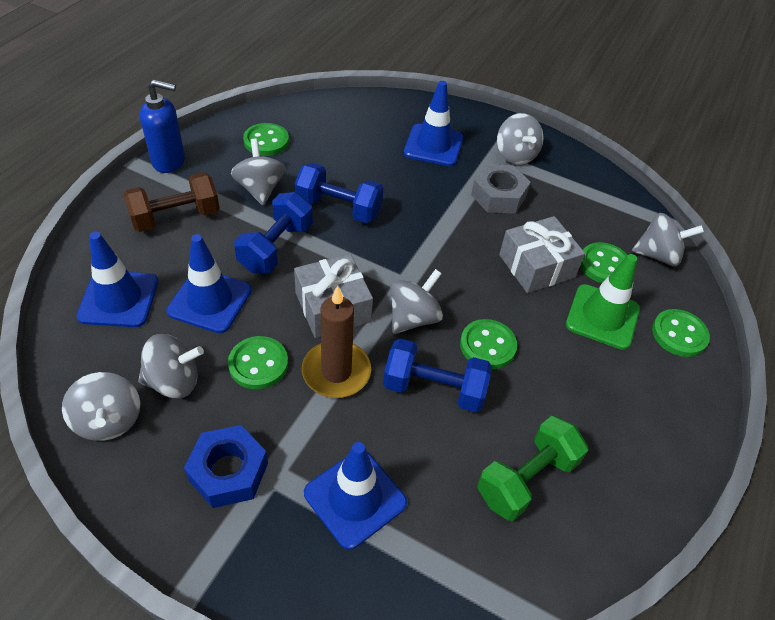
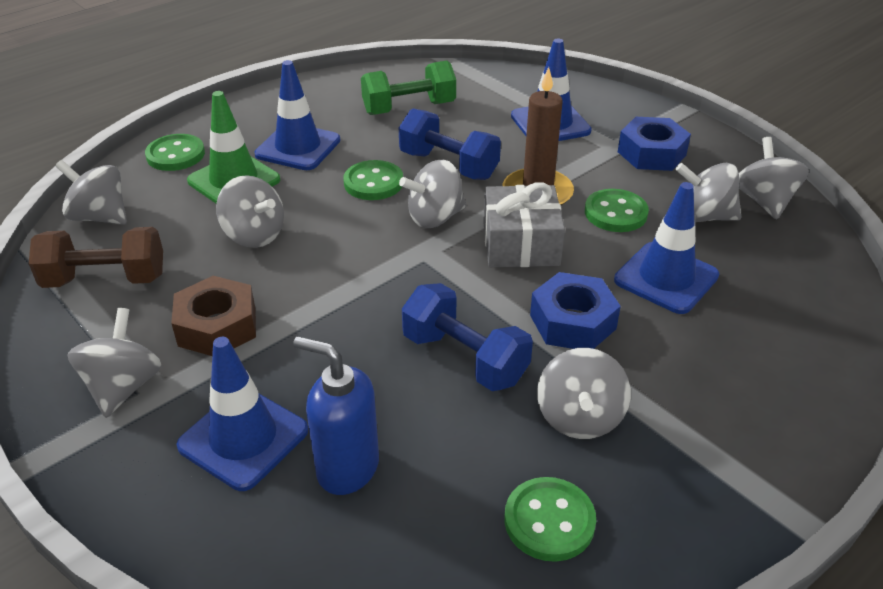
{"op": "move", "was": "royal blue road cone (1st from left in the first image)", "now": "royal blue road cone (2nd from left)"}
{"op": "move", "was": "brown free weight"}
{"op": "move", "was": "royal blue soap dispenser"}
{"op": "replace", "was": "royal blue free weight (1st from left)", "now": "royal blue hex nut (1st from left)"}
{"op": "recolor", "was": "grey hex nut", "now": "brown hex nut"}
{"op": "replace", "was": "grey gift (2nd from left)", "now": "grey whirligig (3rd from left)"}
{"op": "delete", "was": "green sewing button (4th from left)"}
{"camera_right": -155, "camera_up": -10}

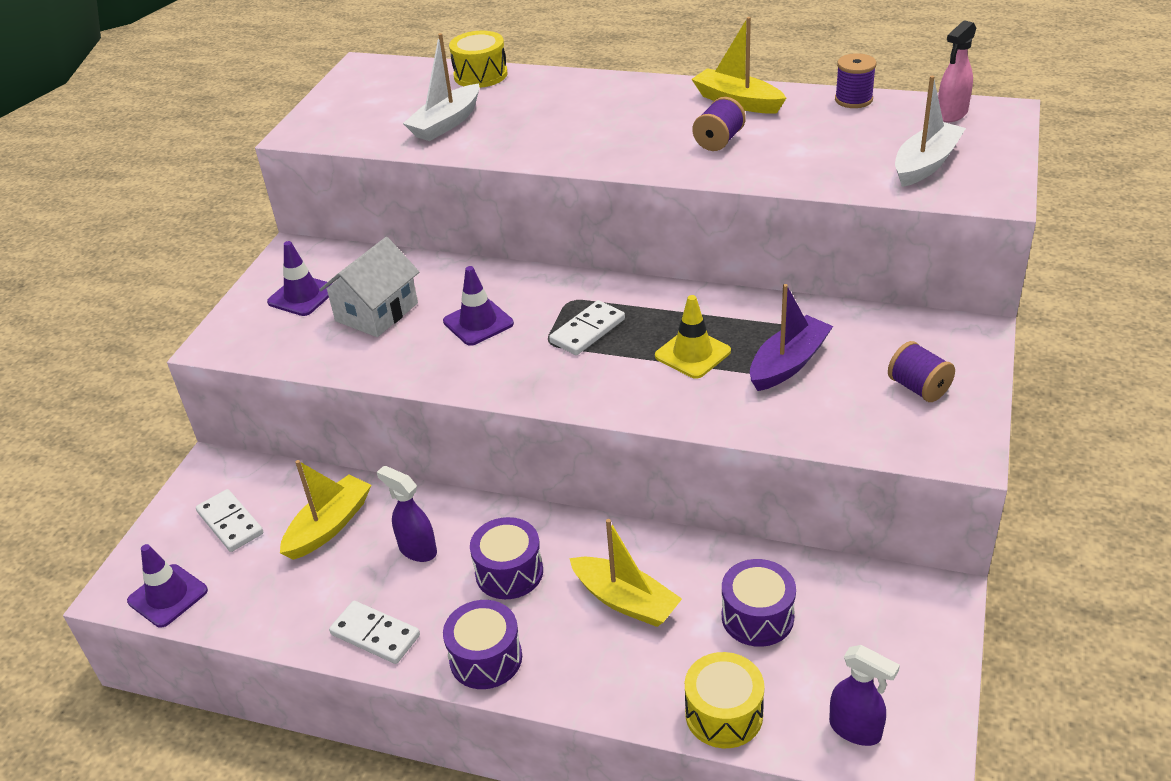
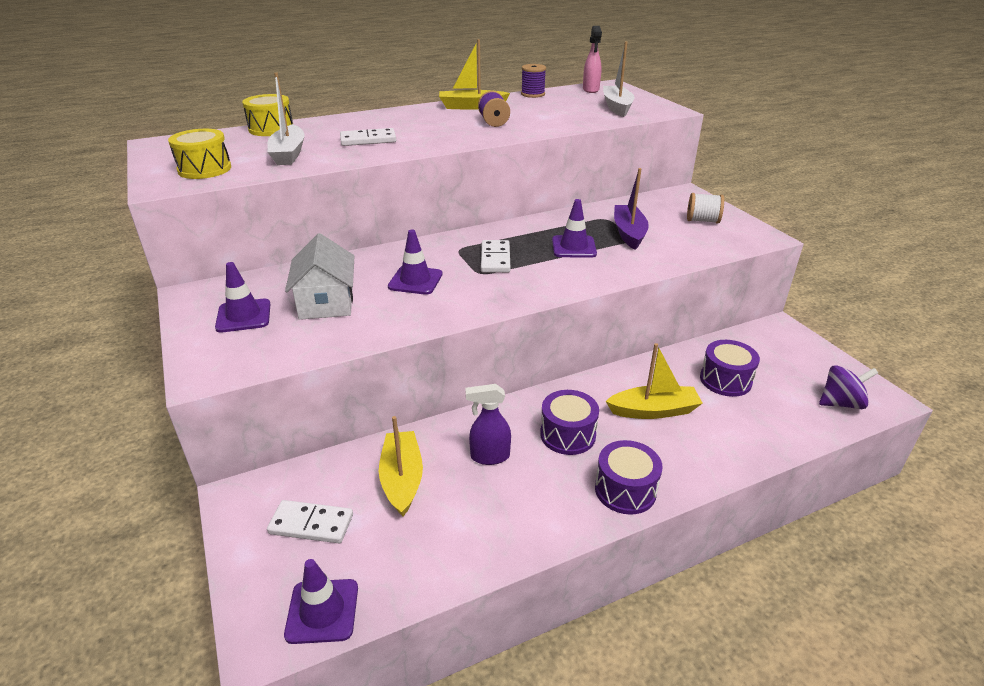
{"op": "move", "was": "pure white domino piece (2nd from left)"}
{"op": "recolor", "was": "golden road cone", "now": "purple road cone (4th from left)"}
{"op": "move", "was": "golden drum (2nd from left in the first image)", "now": "golden drum (1st from left)"}
{"op": "replace", "was": "purple spray cleaner (2nd from left)", "now": "purple whirligig"}
{"op": "recolor", "was": "purple reel of thread (3rd from left)", "now": "pure white reel of thread"}
{"camera_right": -45, "camera_up": -5}

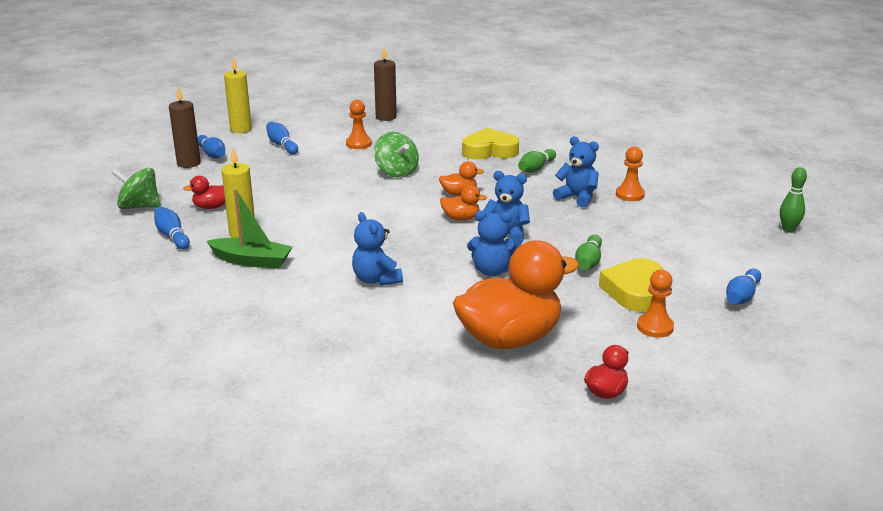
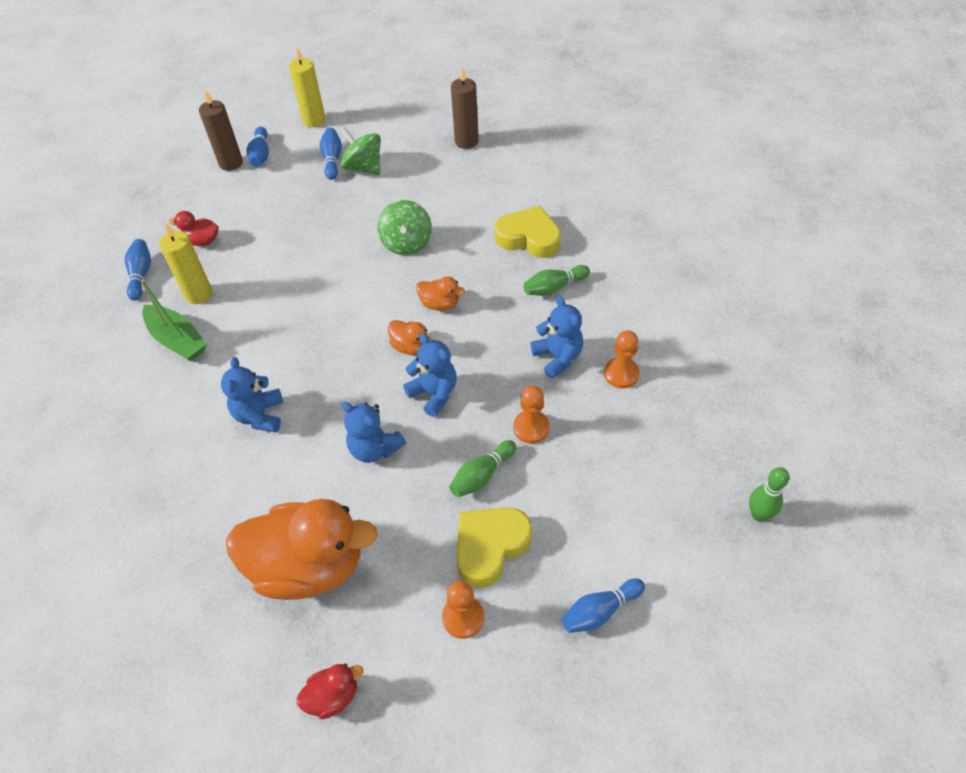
{"op": "move", "was": "green whirligig (1st from left)"}
{"op": "move", "was": "bright orange game pawn (1st from left in the first image)", "now": "bright orange game pawn (2nd from left)"}
{"camera_right": 30, "camera_up": 25}

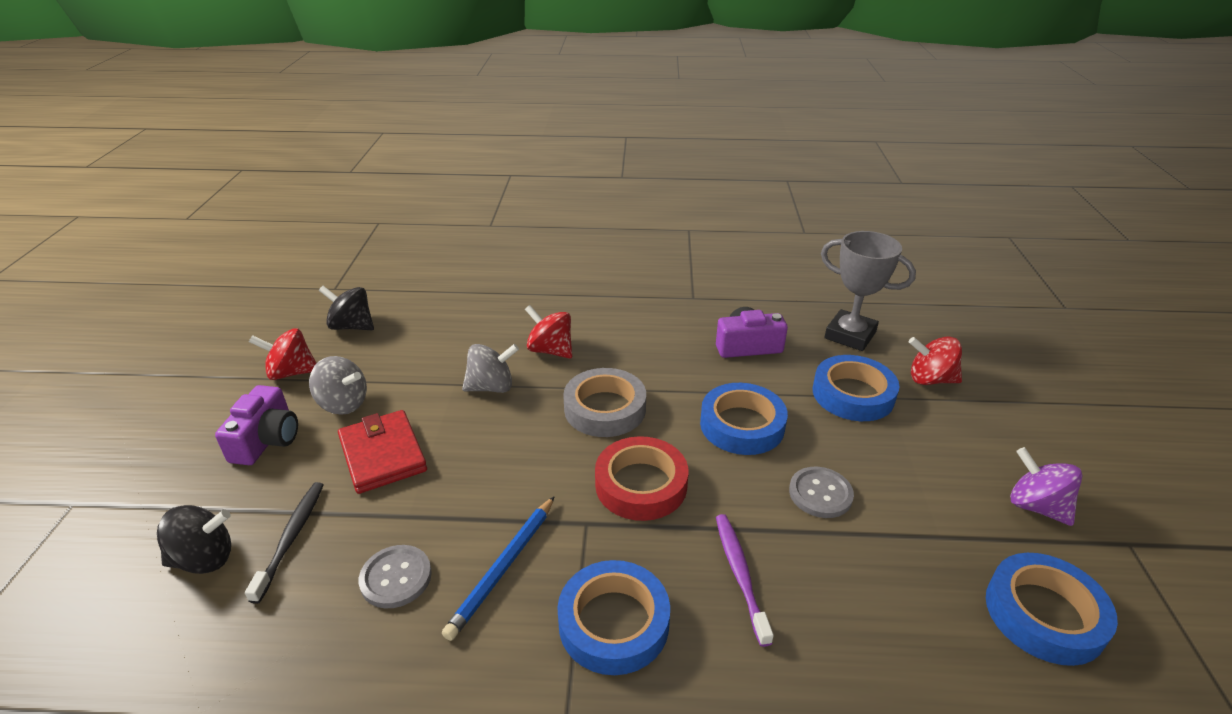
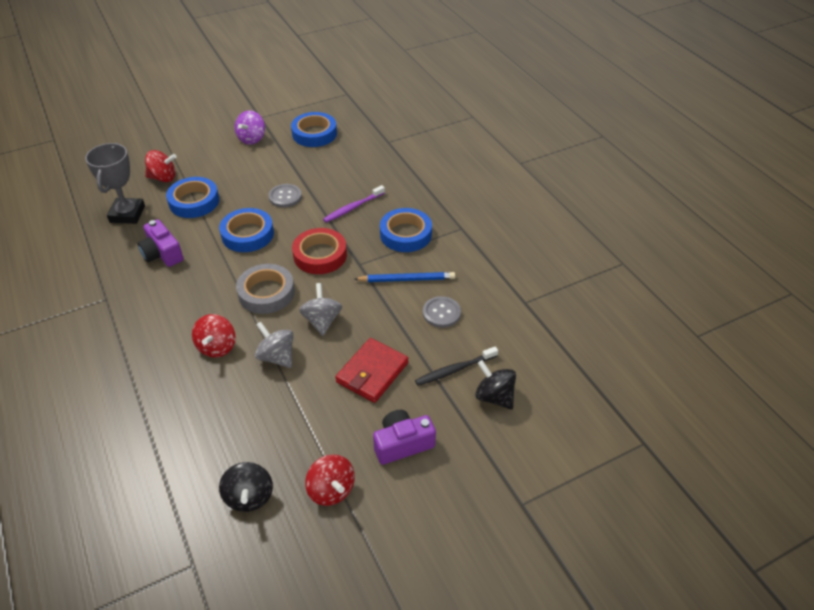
{"op": "move", "was": "grey whirligig (1st from left in the first image)", "now": "grey whirligig (2nd from left)"}
{"op": "rotate", "was": "red whirligig (3rd from left in the first image)", "clockwise": -75}
{"camera_right": -120, "camera_up": 10}

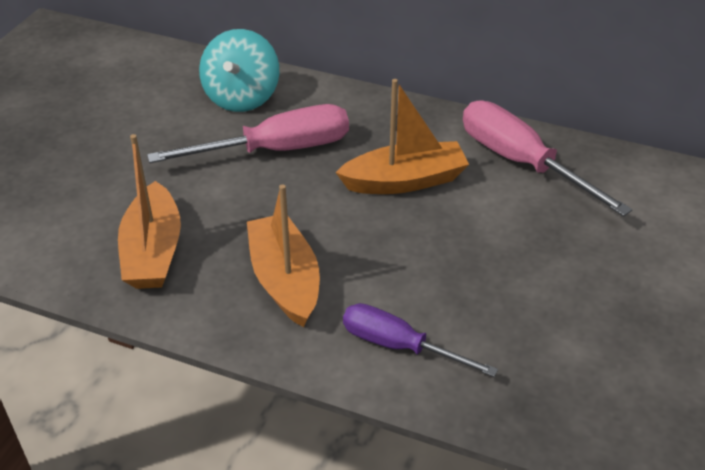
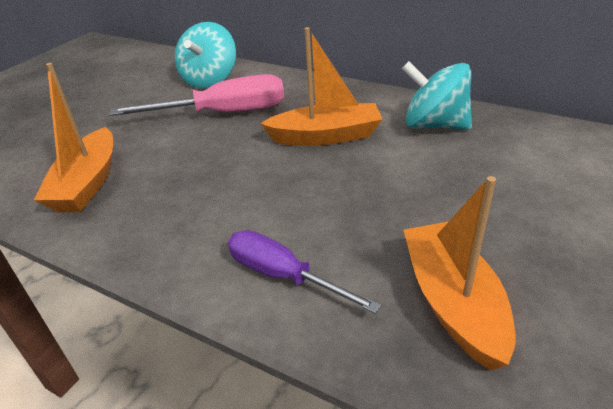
{"op": "move", "was": "bright orange boat (2nd from left in the first image)", "now": "bright orange boat (3rd from left)"}
{"op": "replace", "was": "rosy flat screwdriver (2nd from left)", "now": "teal whirligig (2nd from left)"}
{"camera_right": 10, "camera_up": -5}

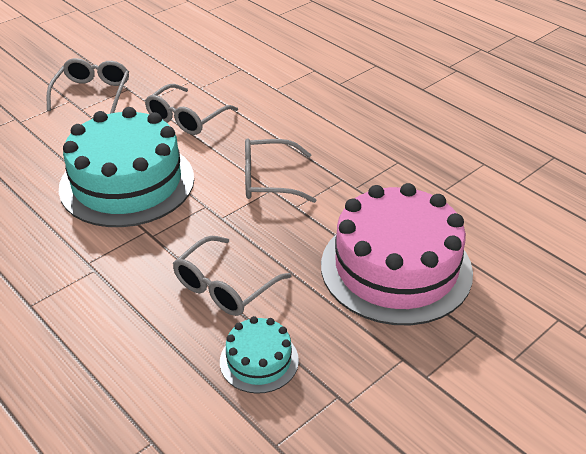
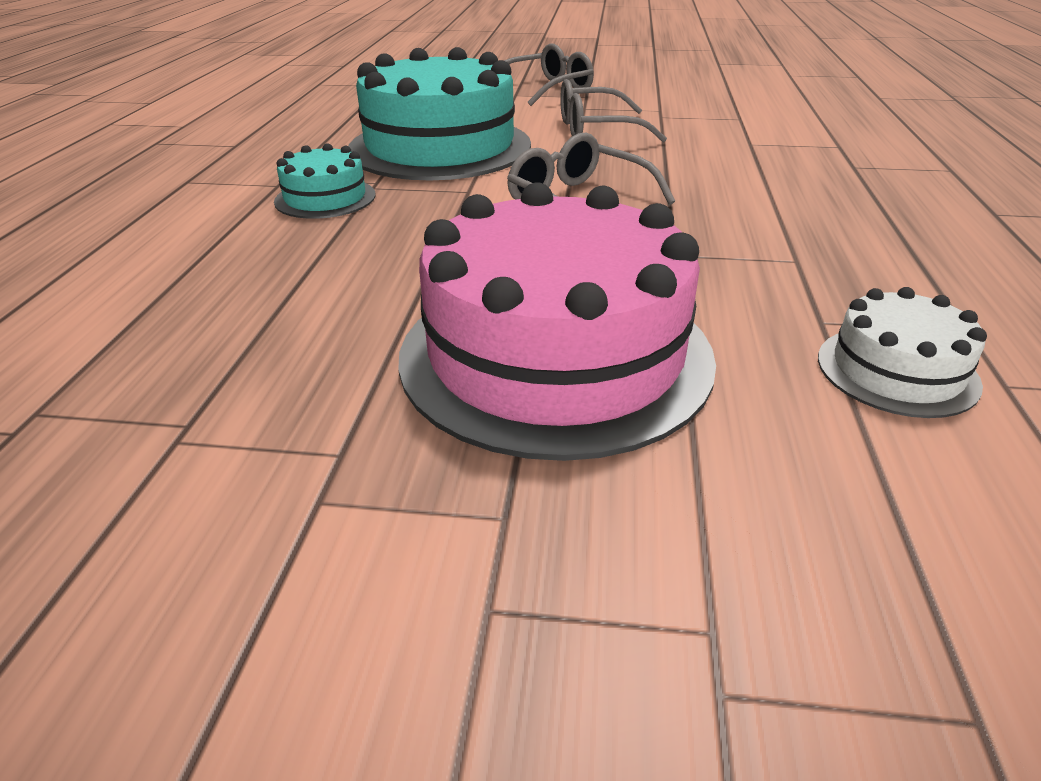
{"op": "delete", "was": "grey spectacles (3rd from left)"}
{"op": "move", "was": "teal layer cake (2nd from left in the first image)", "now": "teal layer cake (1st from left)"}
{"op": "insert", "now": "pure white layer cake"}
{"camera_right": 50, "camera_up": -5}

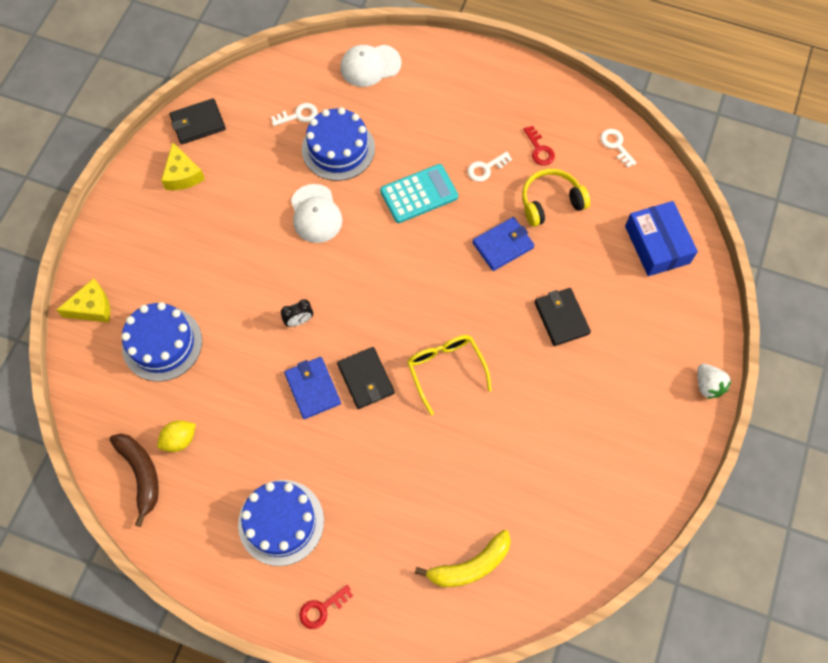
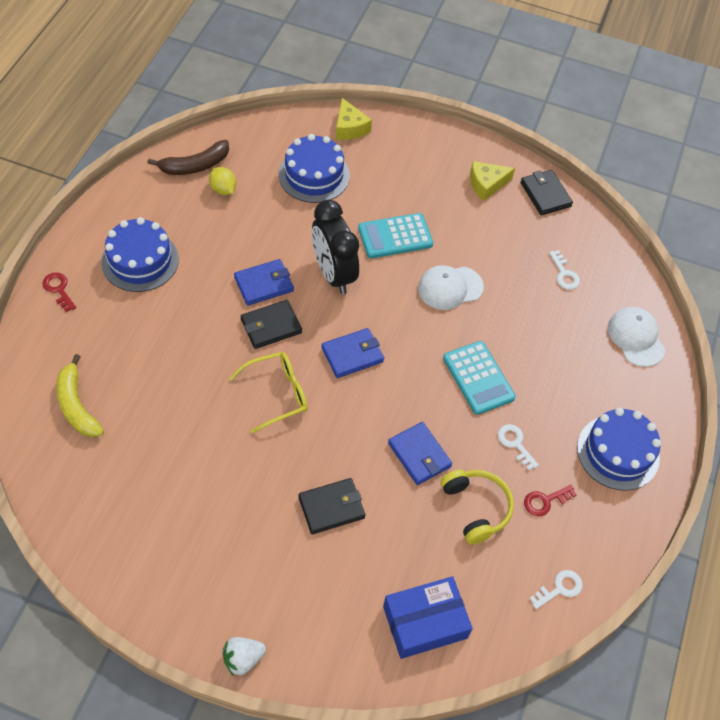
{"op": "resize", "was": "jet-black clock", "ratio": 2.35}
{"op": "move", "was": "royal blue layer cake (3rd from left)"}
{"op": "insert", "now": "royal blue wallet (2nd from left)"}
{"op": "insert", "now": "teal pocket calculator (1st from left)"}
{"camera_right": 85, "camera_up": -10}

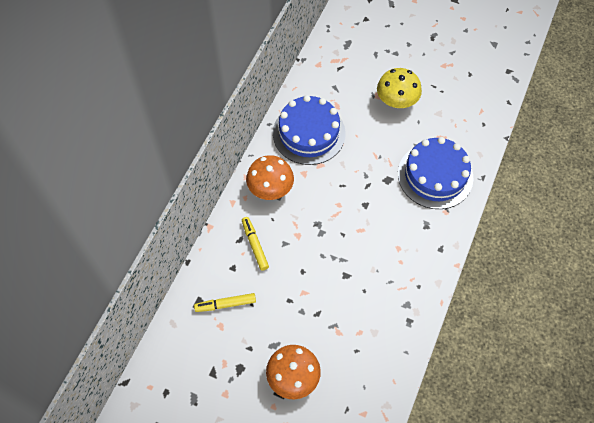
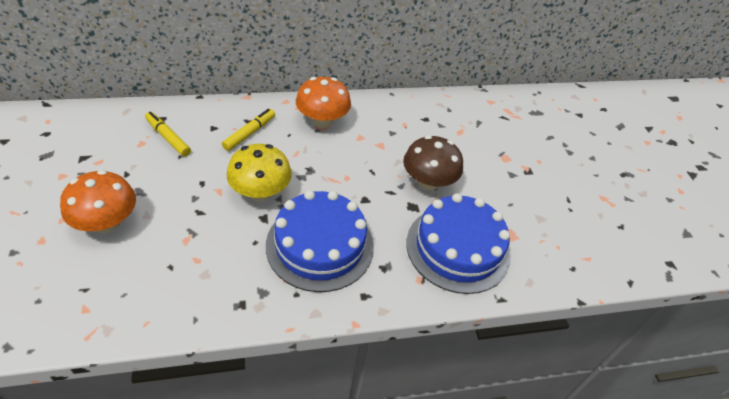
{"op": "move", "was": "royal blue layer cake (1st from left)"}
{"op": "move", "was": "golden fungus"}
{"op": "insert", "now": "brown fungus"}
{"camera_right": 50, "camera_up": -15}

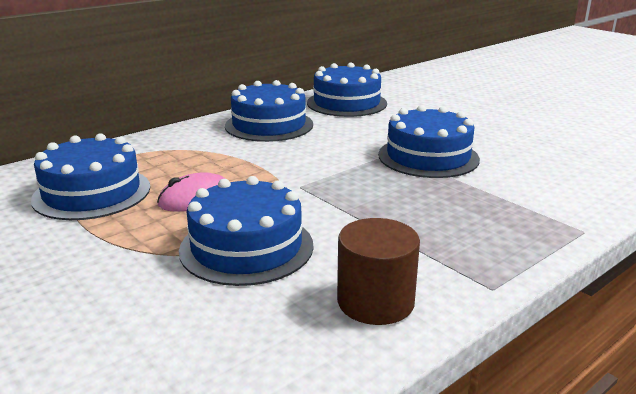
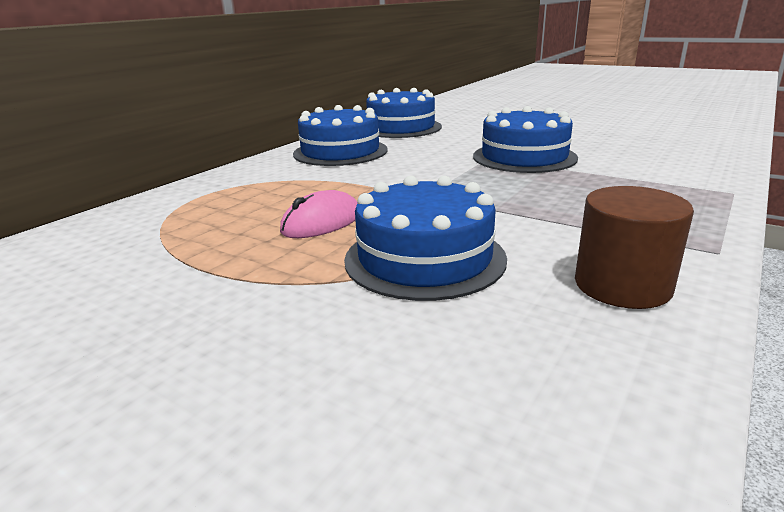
{"op": "delete", "was": "royal blue layer cake (1st from left)"}
{"camera_right": -15, "camera_up": 0}

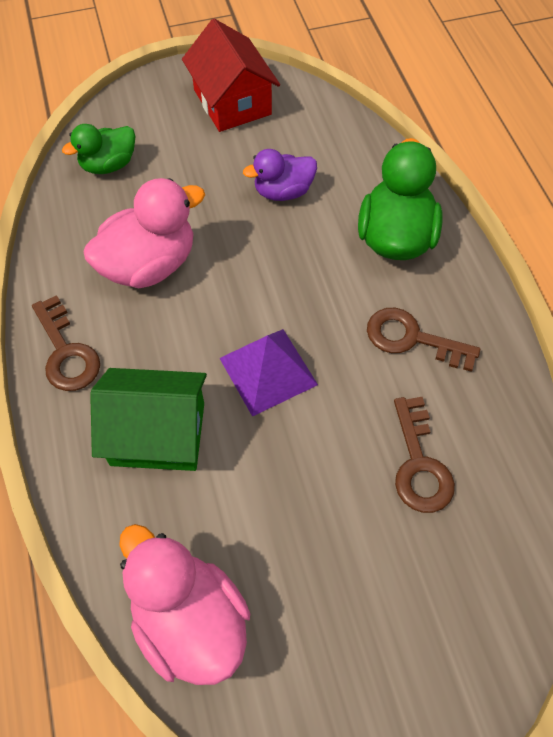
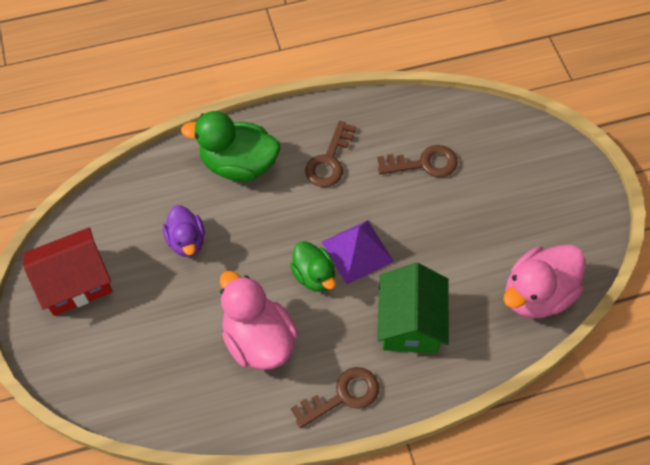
{"op": "move", "was": "green toy duck (1st from left in the first image)", "now": "green toy duck (2nd from left)"}
{"camera_right": -90, "camera_up": 0}

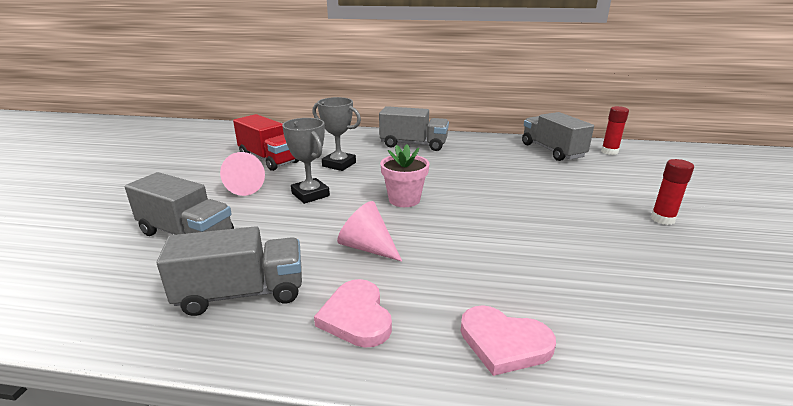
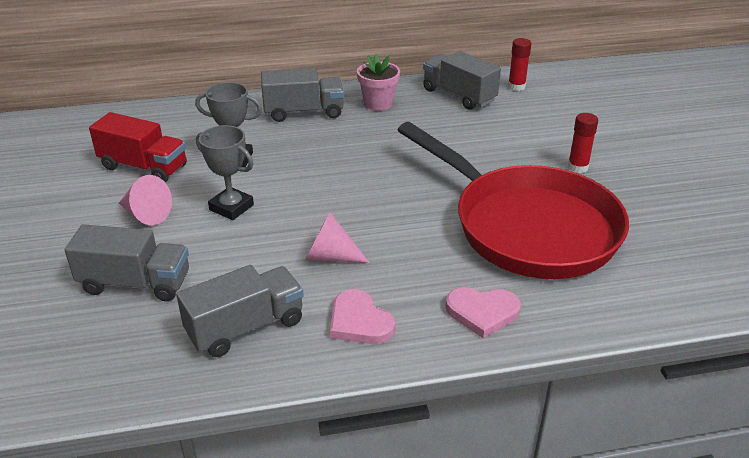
{"op": "move", "was": "rosy plant pot"}
{"op": "insert", "now": "red pan"}
{"camera_right": -20, "camera_up": 10}

